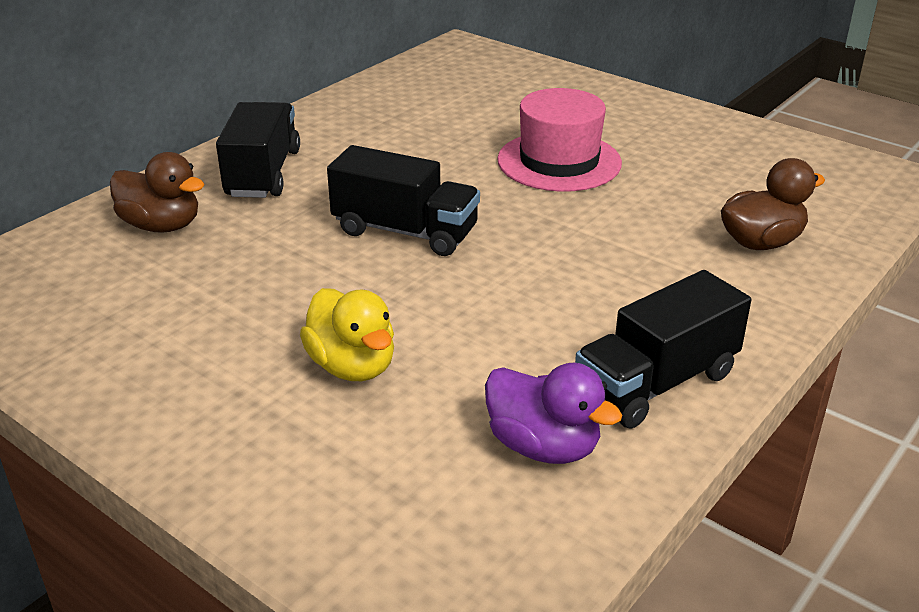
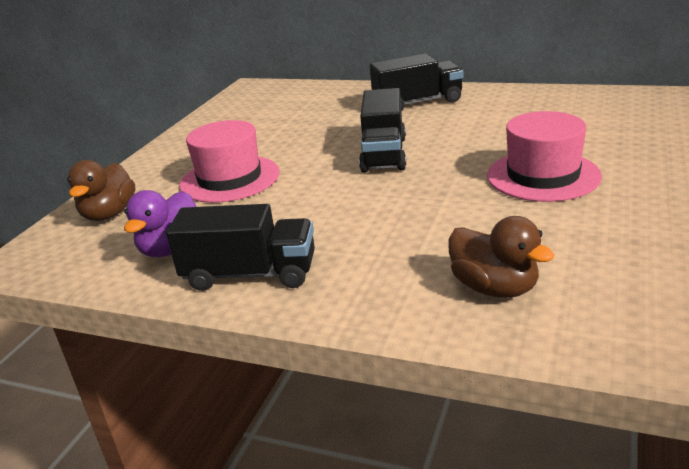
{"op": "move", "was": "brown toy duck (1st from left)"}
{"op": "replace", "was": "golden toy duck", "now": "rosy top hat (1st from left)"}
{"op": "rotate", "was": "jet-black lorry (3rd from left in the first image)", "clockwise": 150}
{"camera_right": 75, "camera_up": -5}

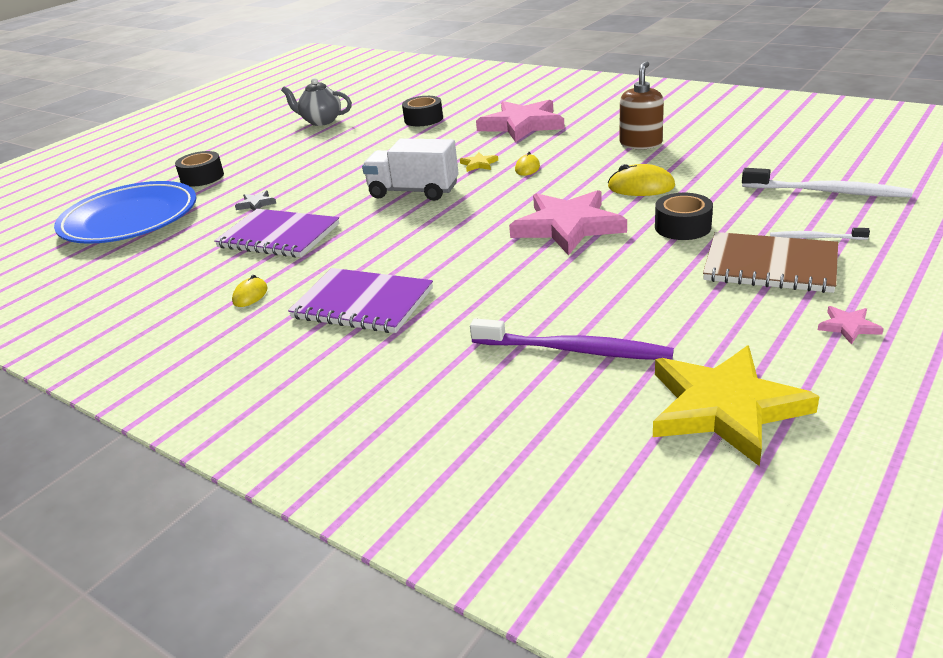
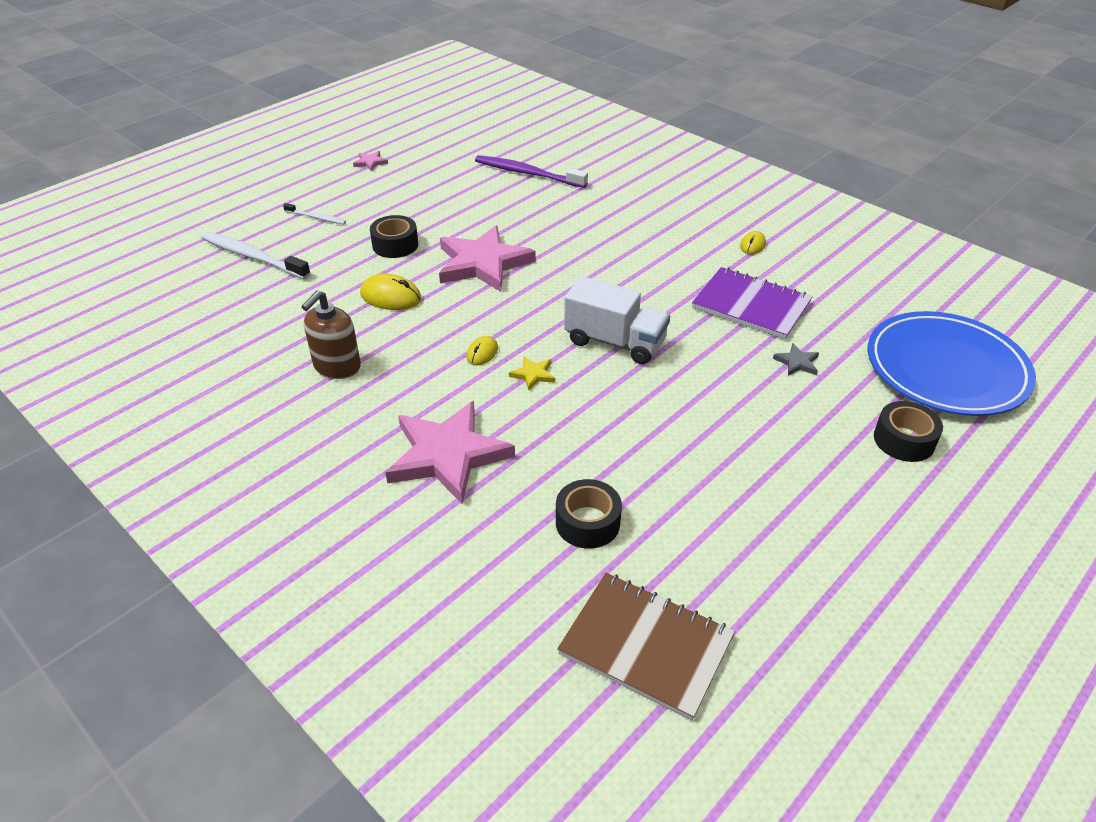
{"op": "delete", "was": "grey teapot"}
{"op": "delete", "was": "purple exercise book (2nd from left)"}
{"op": "delete", "was": "golden star (2nd from left)"}
{"op": "move", "was": "brown exercise book"}
{"camera_right": -175, "camera_up": 10}

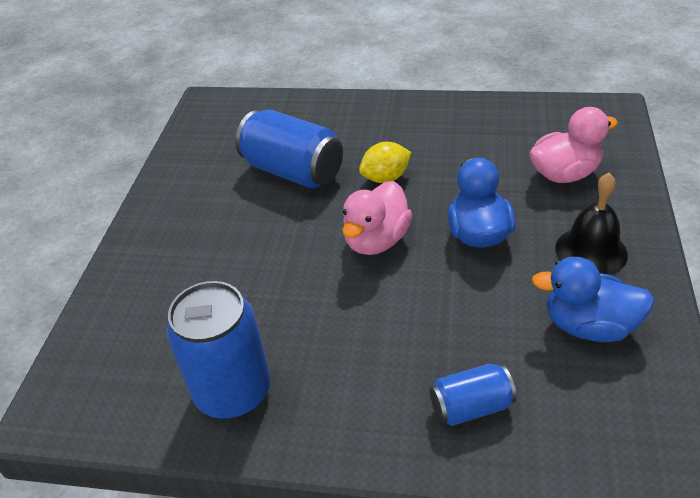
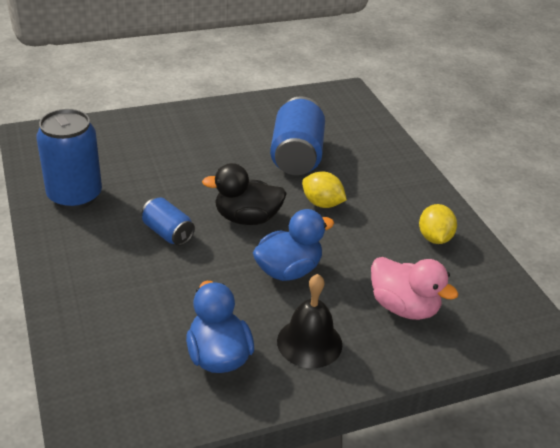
{"op": "recolor", "was": "rosy toy duck (1st from left)", "now": "jet-black toy duck"}
{"op": "move", "was": "royal blue tin (3rd from left in the first image)", "now": "royal blue tin (2nd from left)"}
{"op": "insert", "now": "golden toy lemon (2nd from left)"}
{"camera_right": 55, "camera_up": -5}

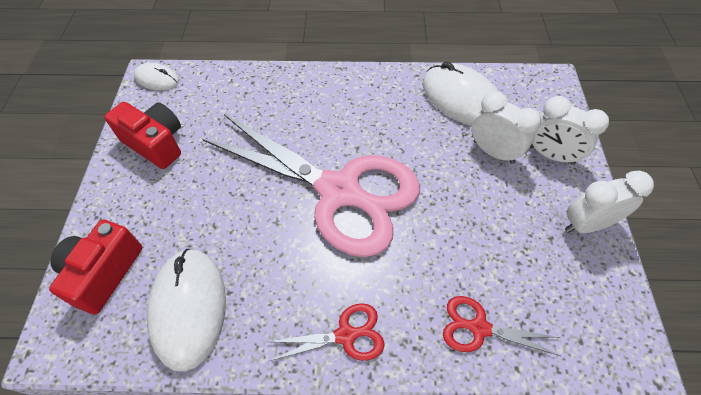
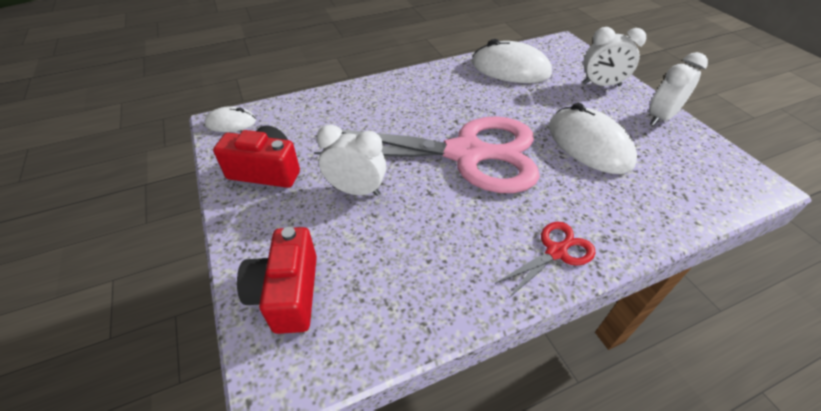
{"op": "move", "was": "pure white mouse (2nd from left in the first image)", "now": "pure white mouse (3rd from left)"}
{"op": "delete", "was": "red scissors (2nd from left)"}
{"op": "move", "was": "pure white clock (1st from left)"}
{"camera_right": -25, "camera_up": -10}

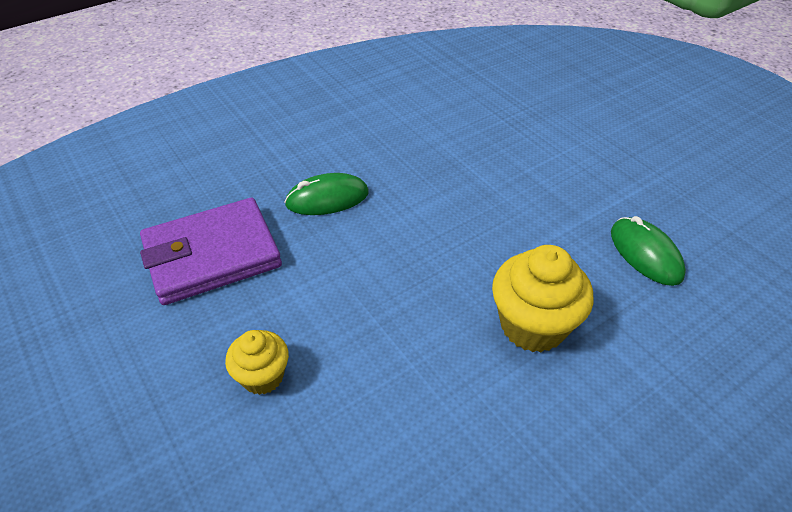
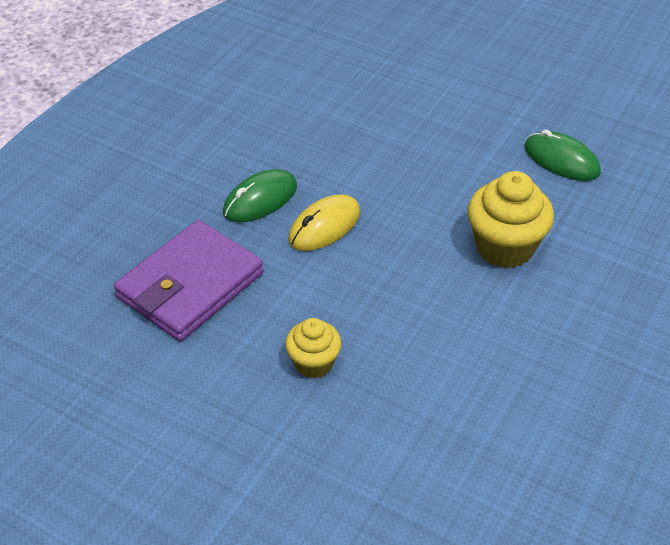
{"op": "insert", "now": "golden mouse"}
{"camera_right": -25, "camera_up": 0}

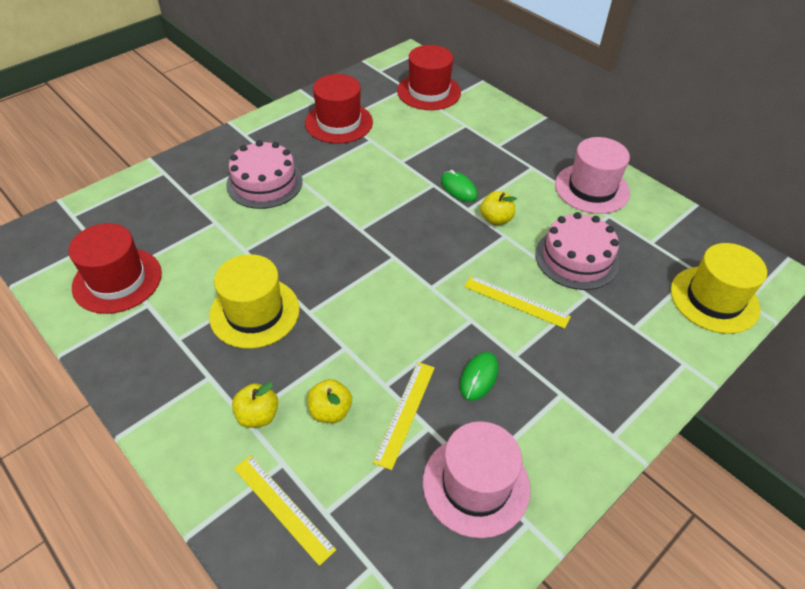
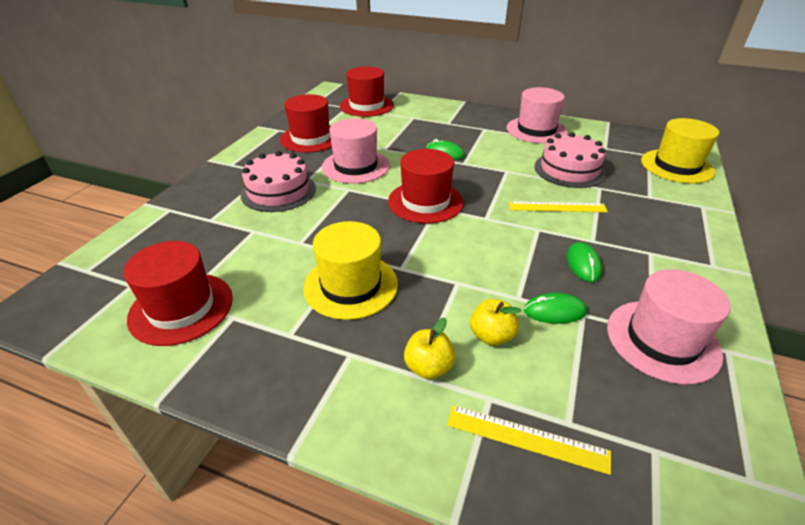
{"op": "replace", "was": "golden measuring stick (2nd from left)", "now": "green mouse (2nd from left)"}
{"op": "delete", "was": "golden apple (3rd from left)"}
{"op": "insert", "now": "rosy top hat (1st from left)"}
{"op": "insert", "now": "red top hat (4th from left)"}
{"camera_right": -25, "camera_up": -10}

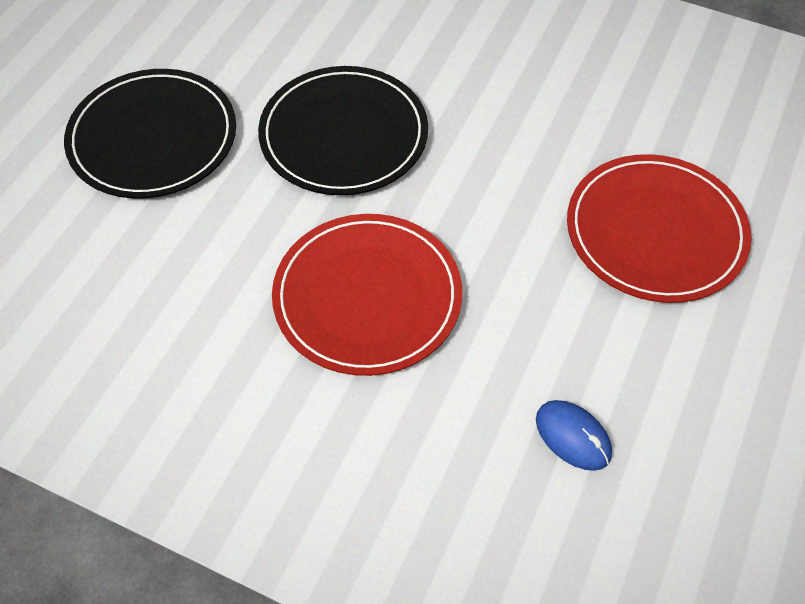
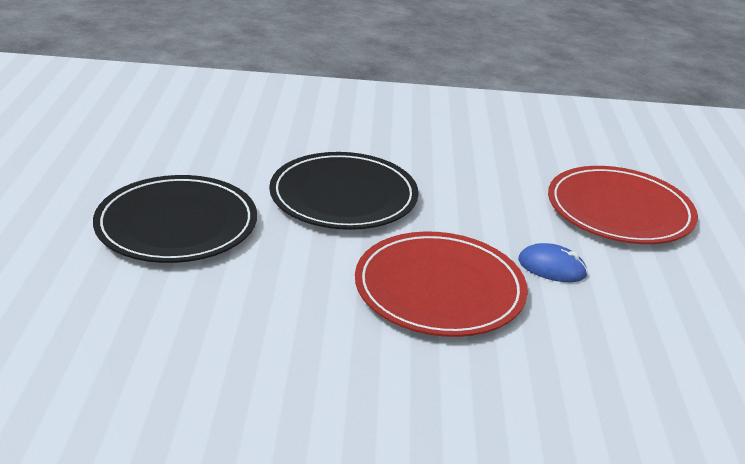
{"op": "move", "was": "royal blue mouse"}
{"camera_right": -25, "camera_up": -25}

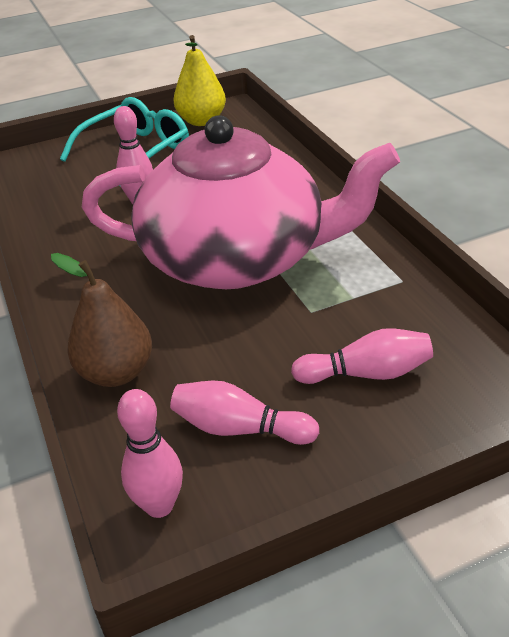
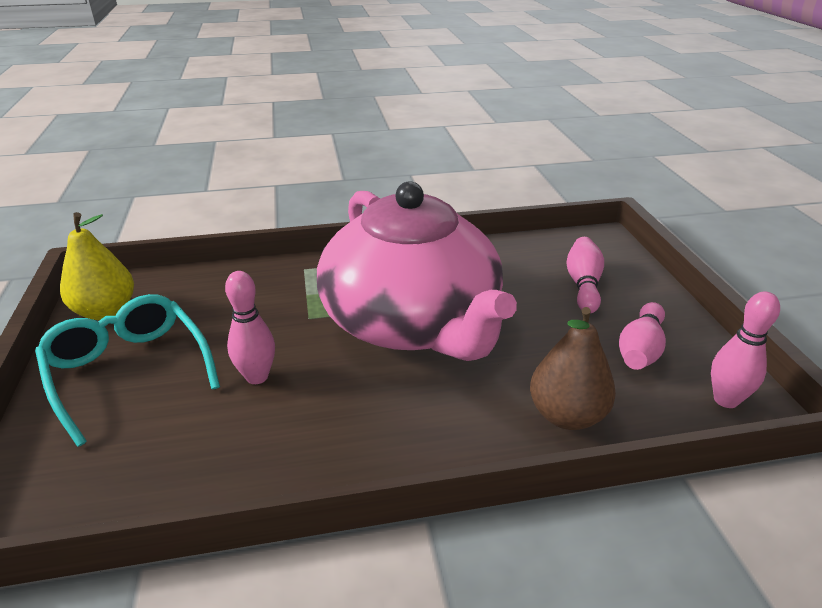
{"op": "rotate", "was": "rosy teapot", "clockwise": 135}
{"camera_right": -80, "camera_up": -5}

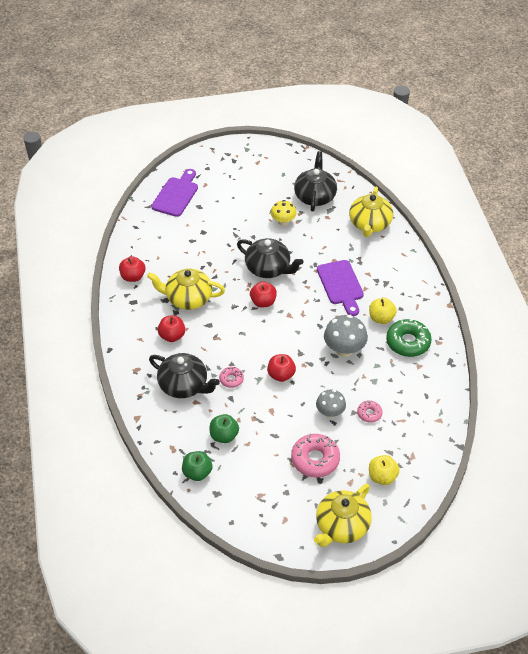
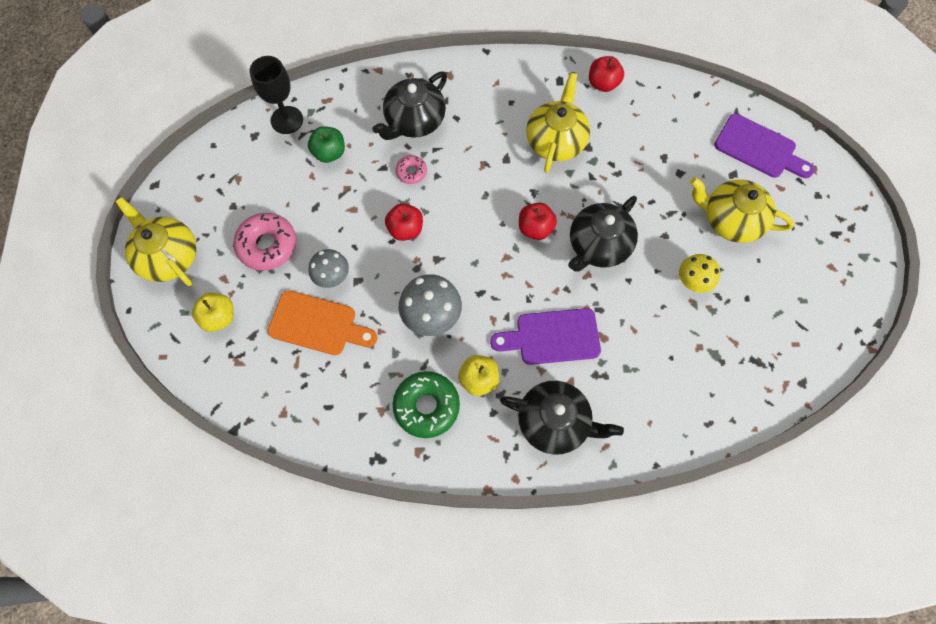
{"op": "delete", "was": "red apple (2nd from left)"}
{"op": "replace", "was": "green apple (1st from left)", "now": "jet-black chalice"}
{"op": "move", "was": "jet-black teapot (3rd from left in the first image)", "now": "jet-black teapot (2nd from left)"}
{"op": "move", "was": "golden teapot (3rd from left)"}
{"op": "replace", "was": "rosy doughnut (3rd from left)", "now": "bright orange chopping board"}
{"camera_right": 100, "camera_up": 20}

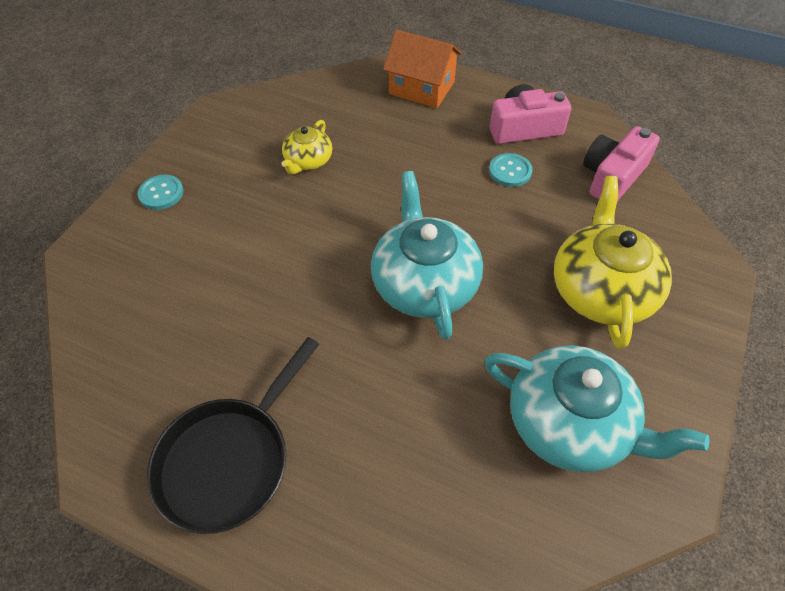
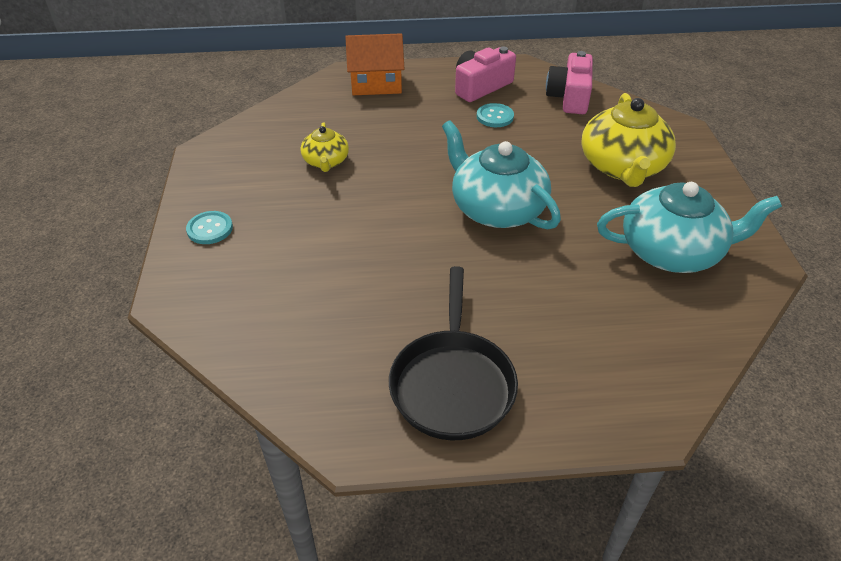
{"op": "rotate", "was": "golden teapot (2nd from left)", "clockwise": -150}
{"camera_right": -30, "camera_up": -10}

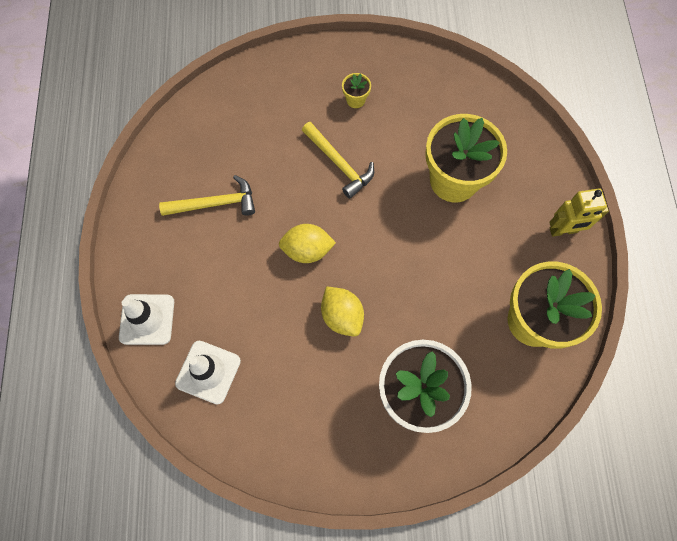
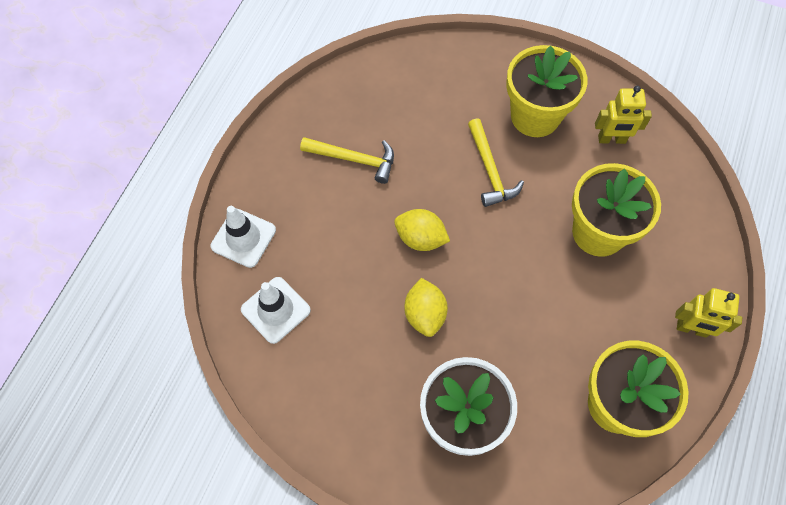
{"op": "resize", "was": "golden plant pot (1st from left)", "ratio": 2.44}
{"op": "insert", "now": "golden toy robot (1st from left)"}
{"camera_right": 25, "camera_up": -5}

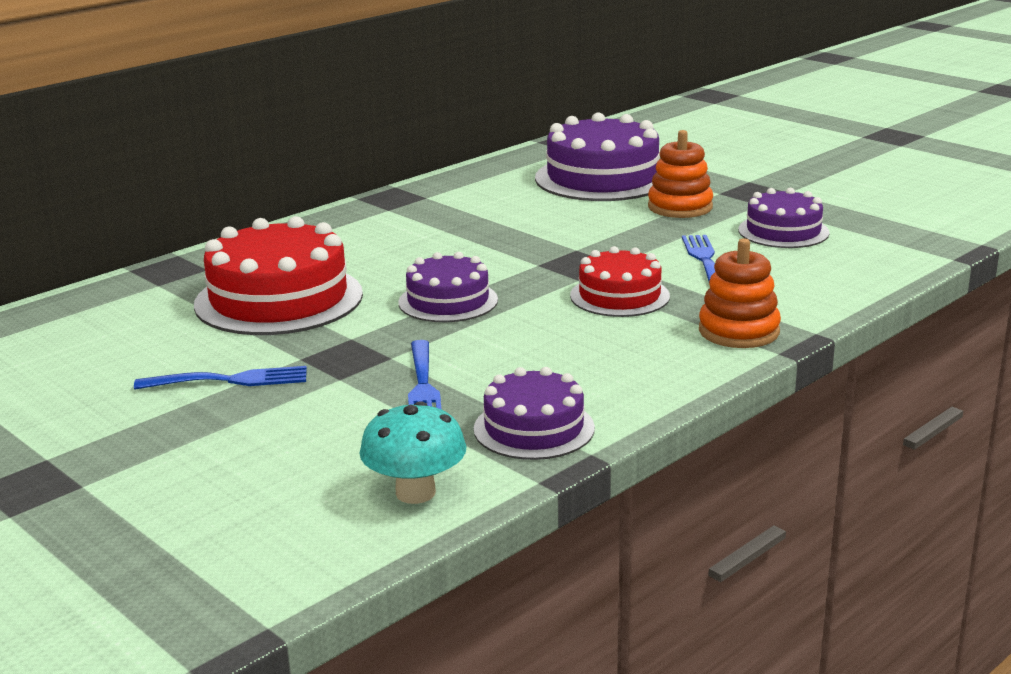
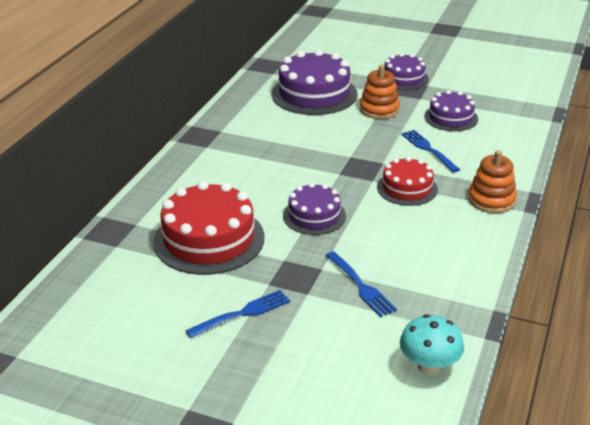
{"op": "move", "was": "purple layer cake (2nd from left in the first image)", "now": "purple layer cake (3rd from left)"}
{"camera_right": -25, "camera_up": 10}

